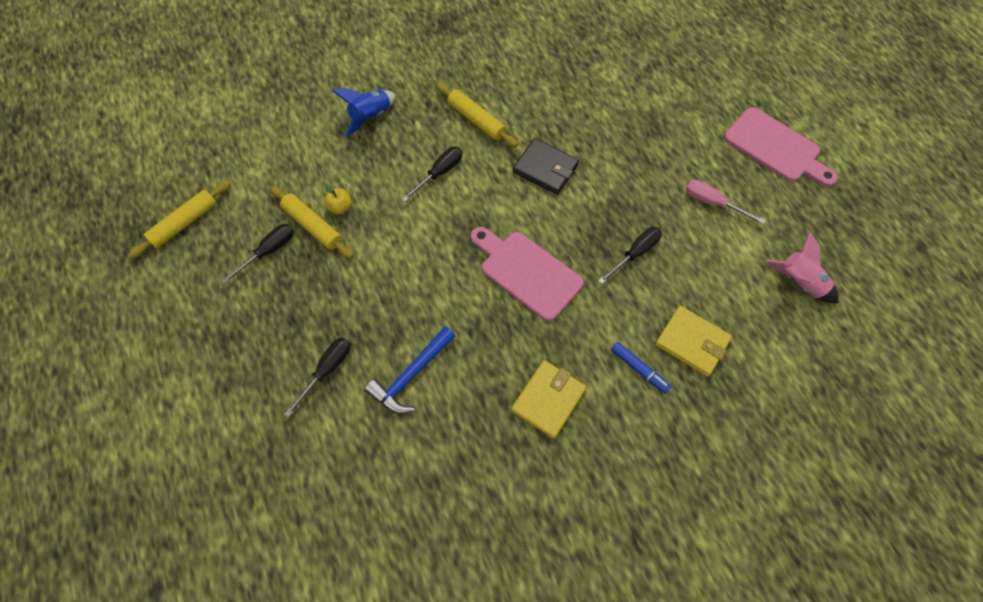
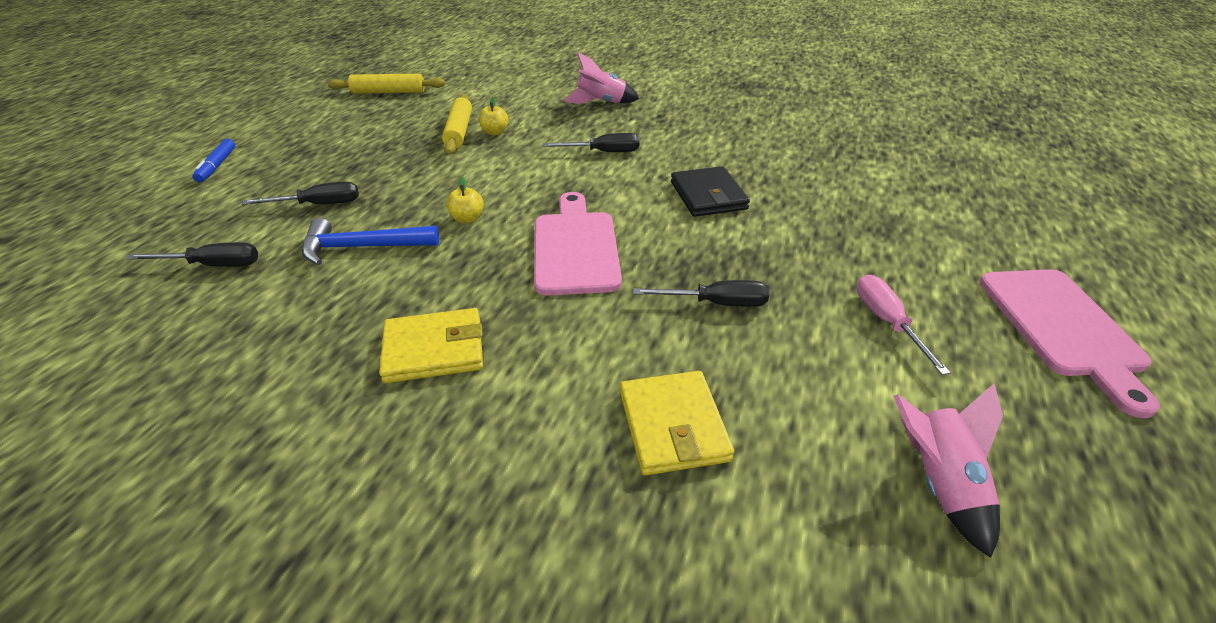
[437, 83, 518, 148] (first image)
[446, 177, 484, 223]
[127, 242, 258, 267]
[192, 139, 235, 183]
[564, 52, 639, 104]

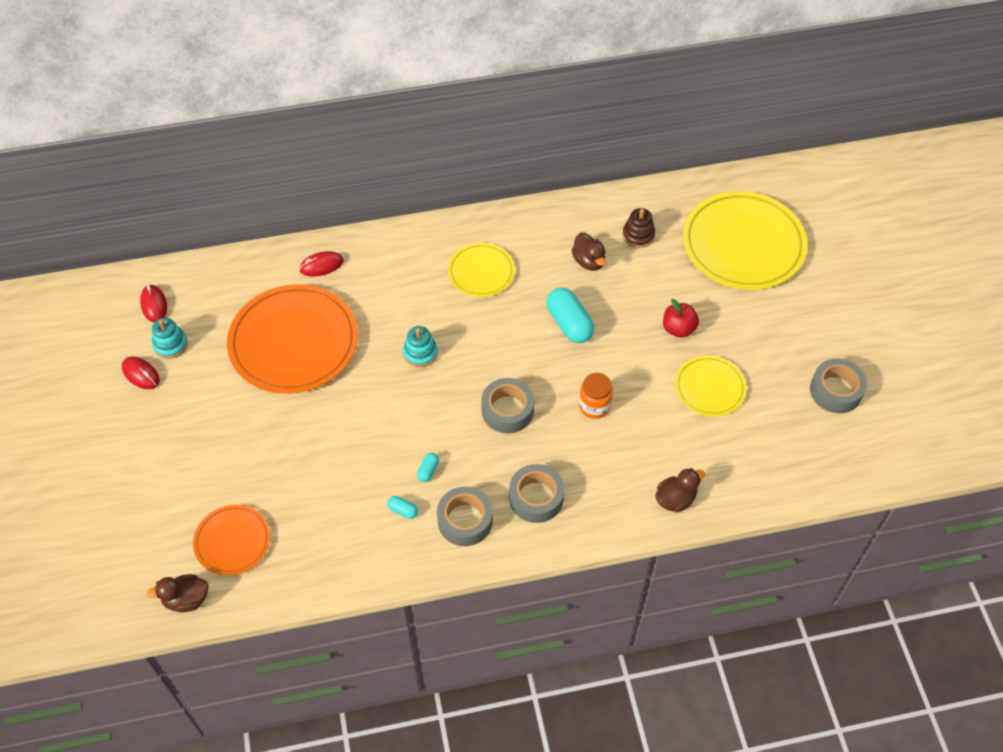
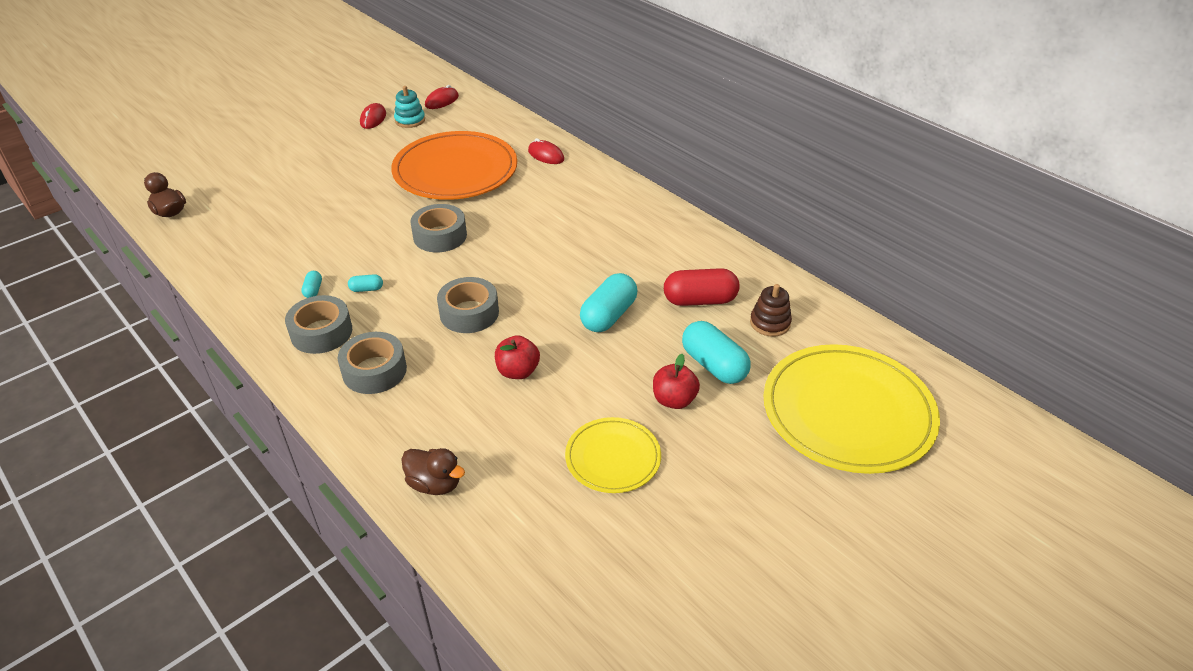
[193, 505, 270, 575] (first image)
[403, 326, 438, 367] (first image)
[448, 243, 515, 297] (first image)
[682, 321, 750, 384]
[410, 204, 467, 252]
[664, 268, 739, 306]
[495, 335, 540, 379]

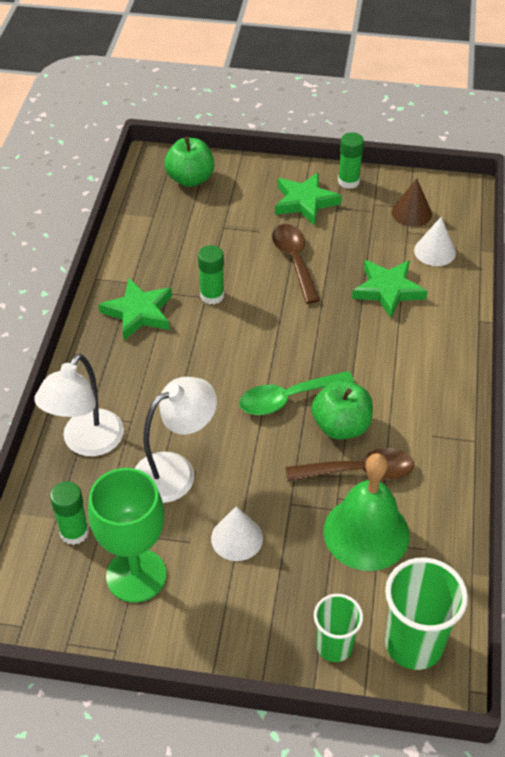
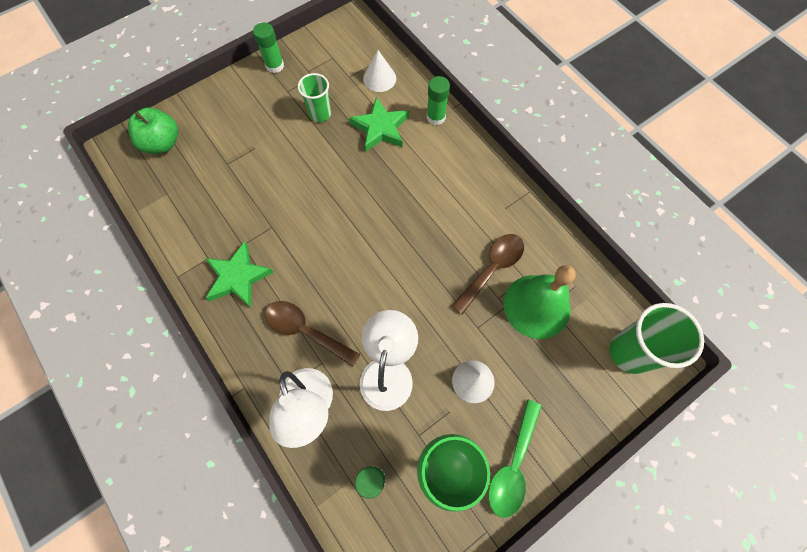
[275, 173, 342, 226] (first image)
[312, 380, 373, 439] (first image)
[392, 178, 432, 227] (first image)
[427, 76, 450, 125]
[488, 399, 542, 518]
[265, 301, 361, 367]
[298, 73, 331, 122]

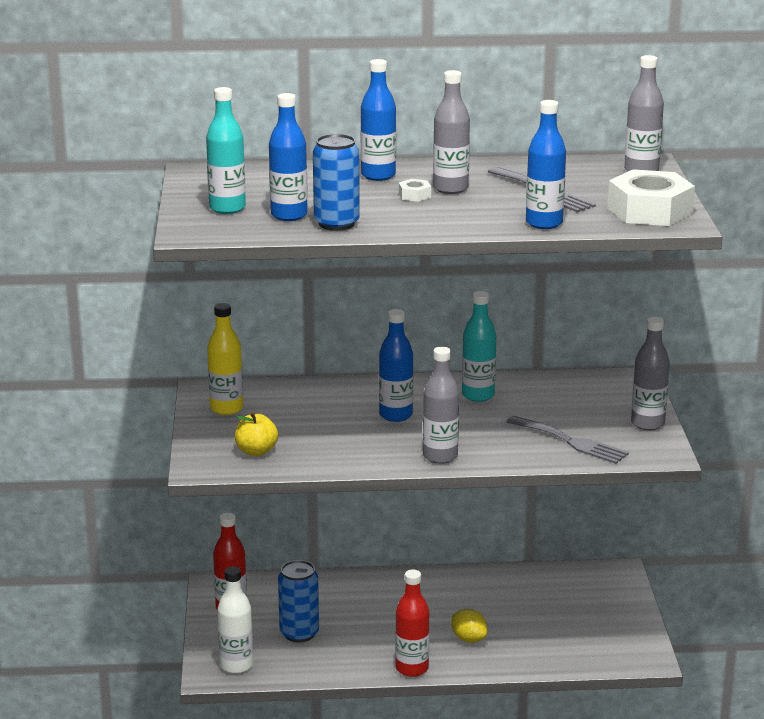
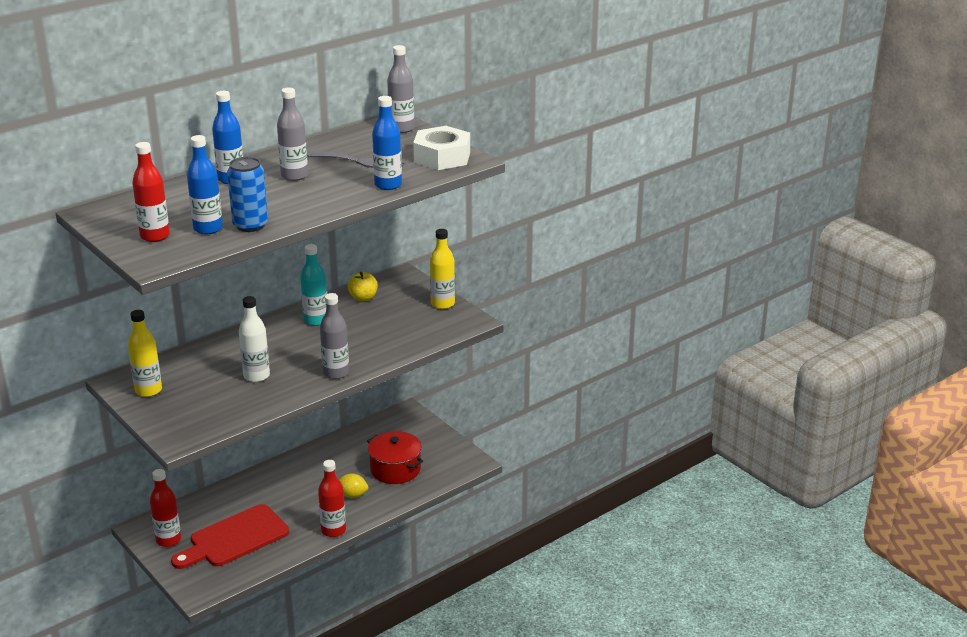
[379, 309, 413, 422] (first image)
[399, 179, 431, 202] (first image)
[506, 416, 629, 464] (first image)
[367, 431, 423, 484]
[239, 296, 270, 382]
[347, 271, 378, 301]
[171, 504, 289, 569]
[132, 142, 170, 242]
[430, 229, 455, 309]

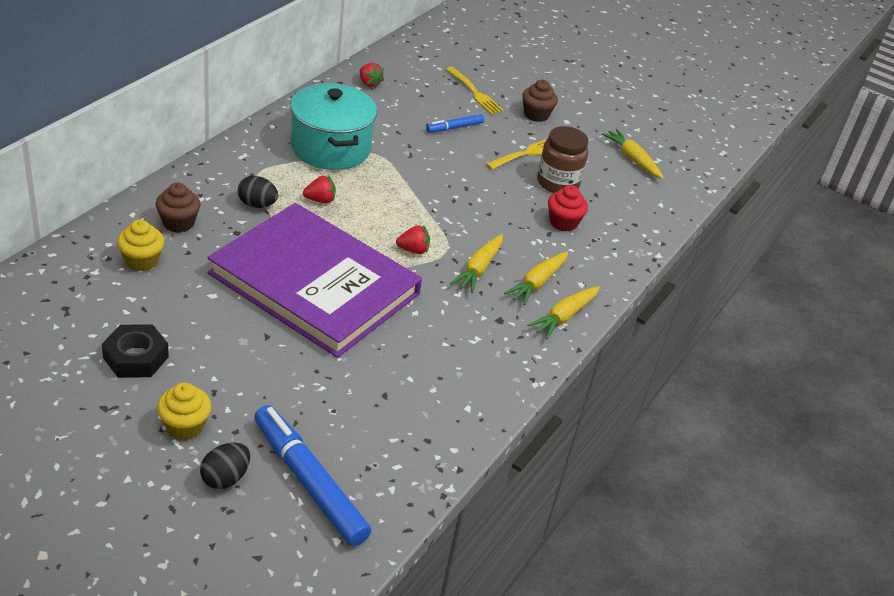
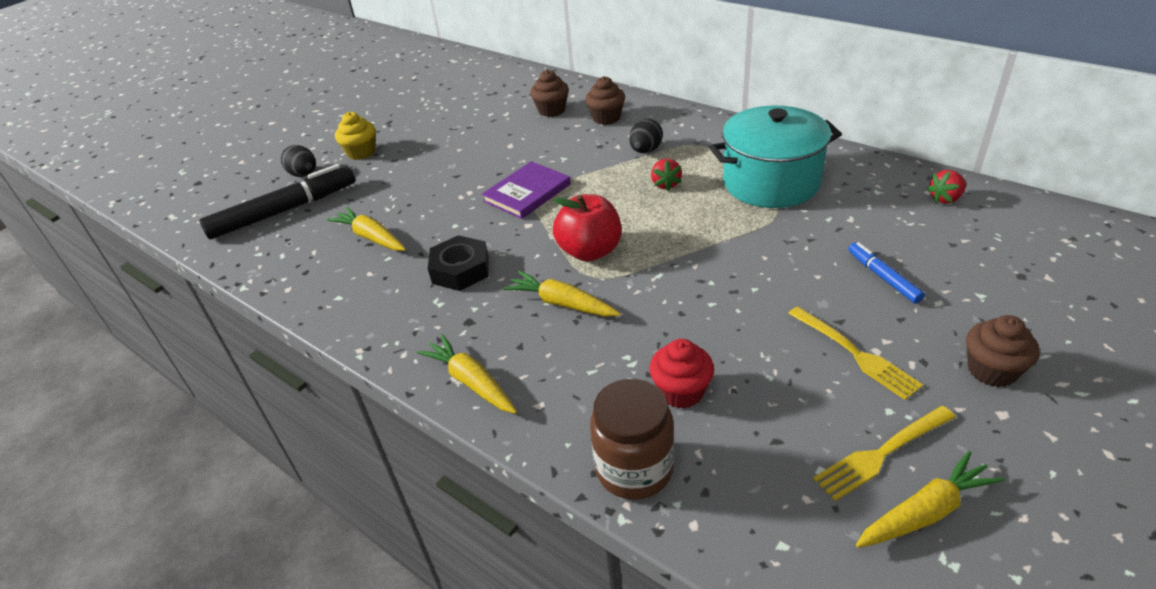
[428, 235, 489, 291]
[813, 406, 956, 501]
[327, 207, 406, 251]
[590, 379, 674, 500]
[553, 194, 622, 261]
[530, 70, 569, 117]
[199, 164, 355, 239]
[482, 161, 571, 219]

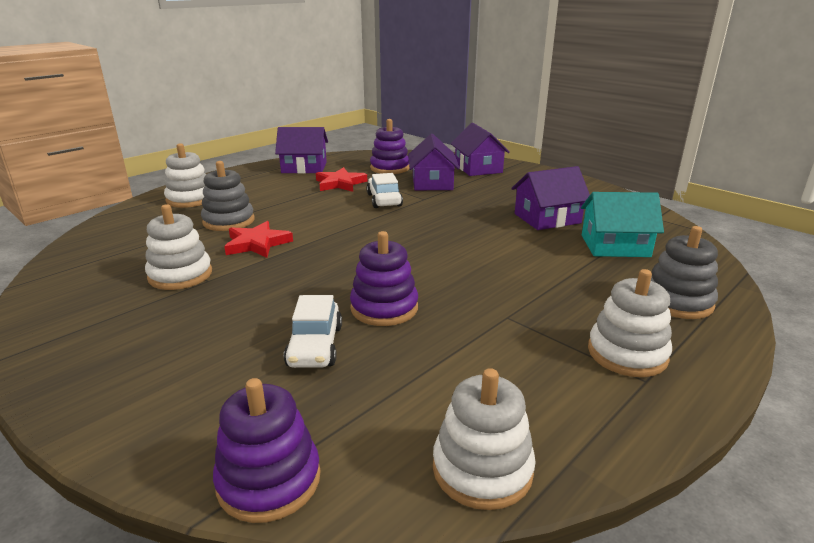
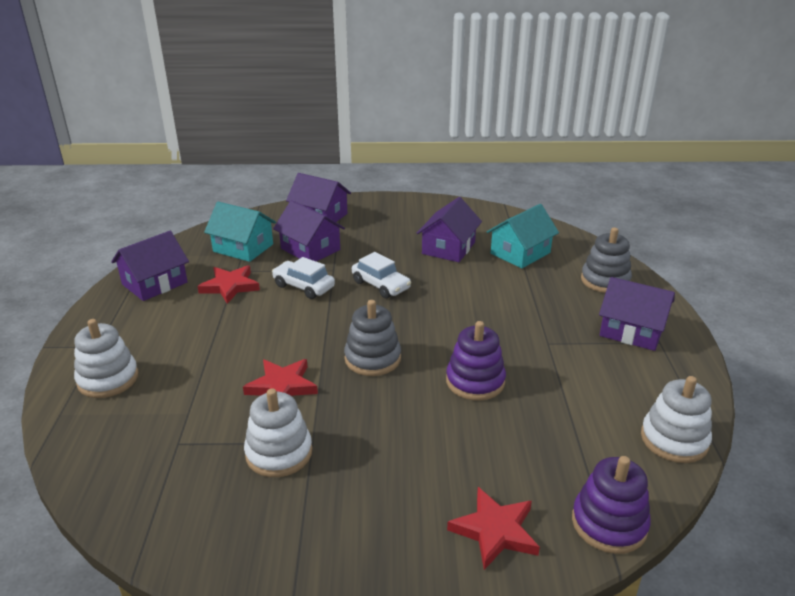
[447, 487, 540, 570]
[344, 300, 401, 376]
[352, 252, 411, 298]
[204, 202, 276, 262]
[599, 277, 675, 351]

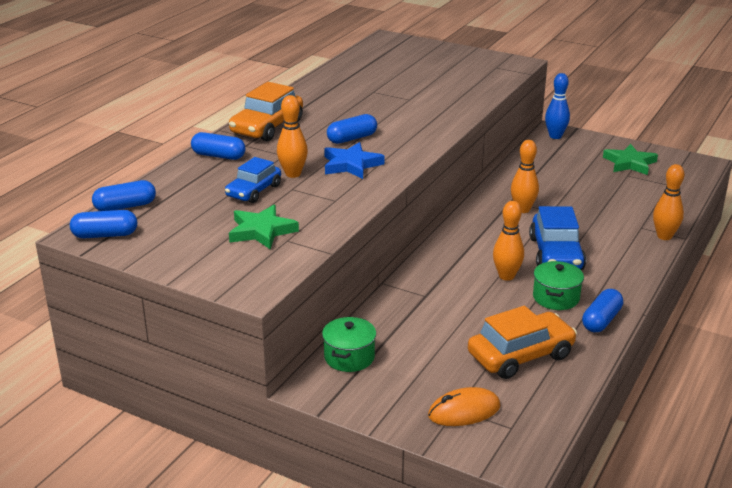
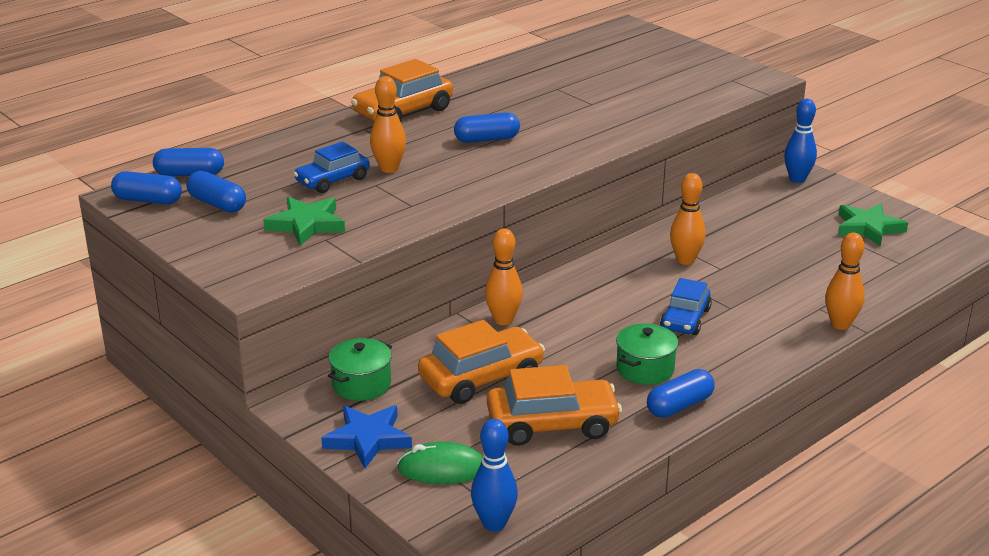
[418, 320, 545, 404]
[471, 419, 518, 531]
[187, 171, 246, 213]
[321, 405, 412, 468]
[485, 228, 523, 325]
[397, 442, 483, 484]
[660, 278, 712, 335]

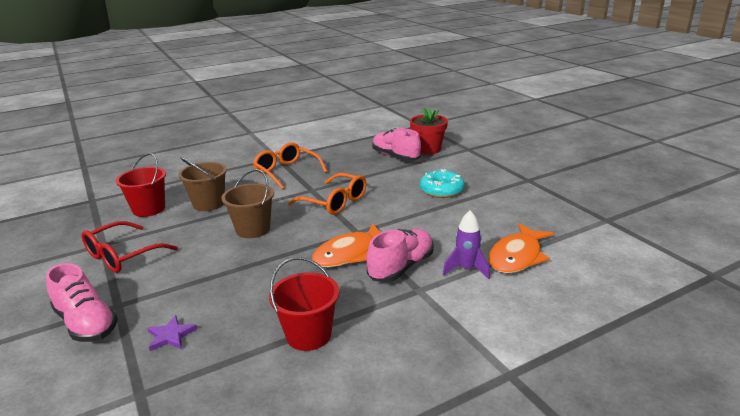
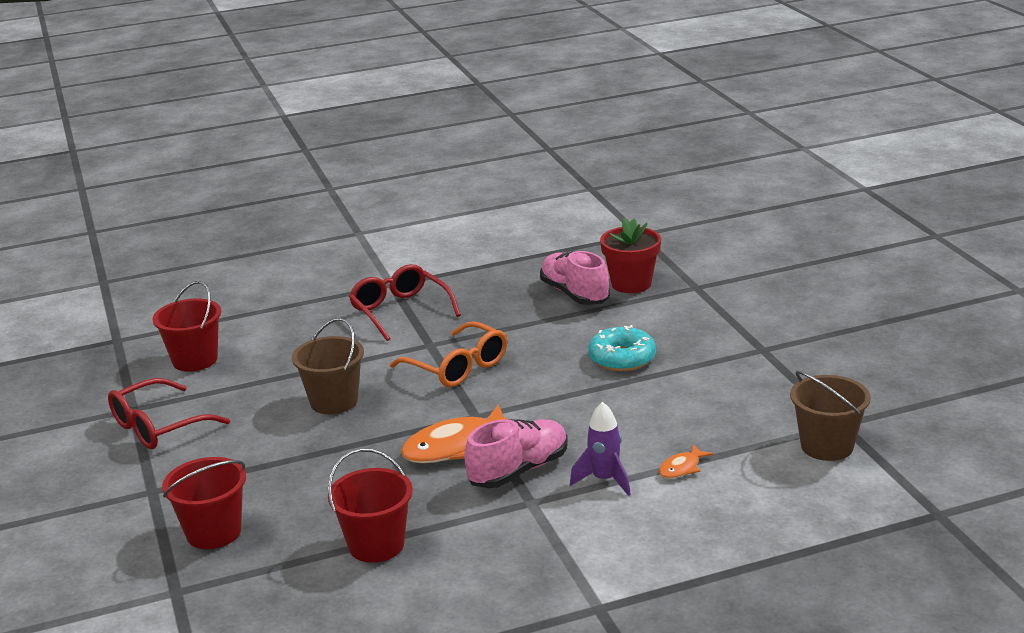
[46, 263, 118, 342] (first image)
[790, 371, 871, 461]
[162, 457, 246, 549]
[349, 264, 461, 341]
[659, 445, 713, 478]

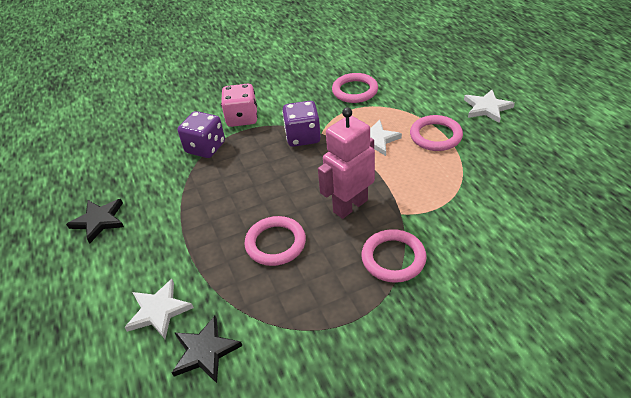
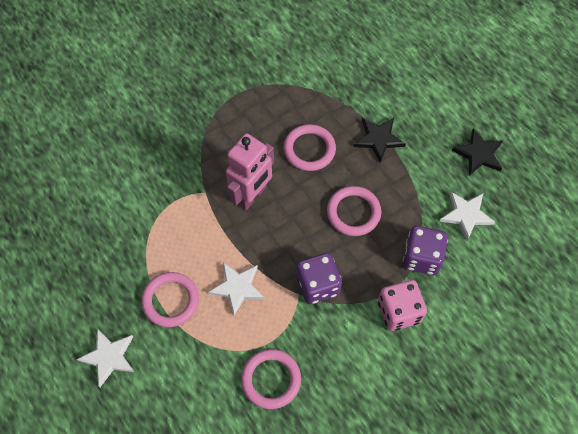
[439, 191, 495, 241]
[353, 118, 406, 163]
[327, 186, 381, 236]

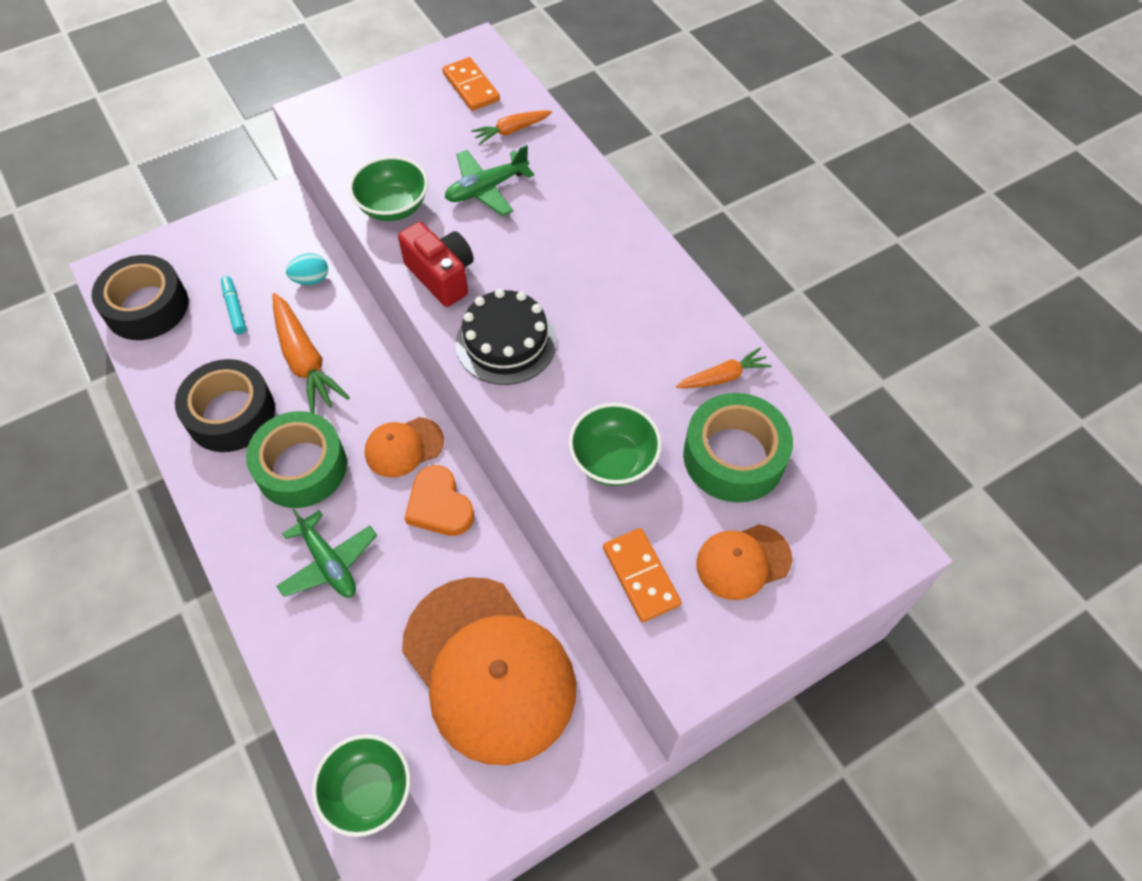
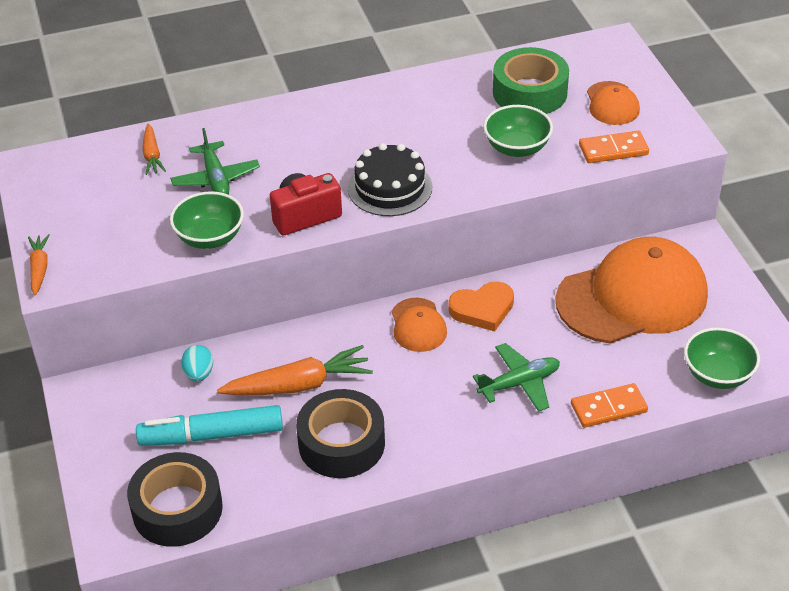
[246, 411, 347, 508] (first image)
[571, 383, 648, 428]
[28, 234, 50, 296]
[136, 405, 283, 446]

